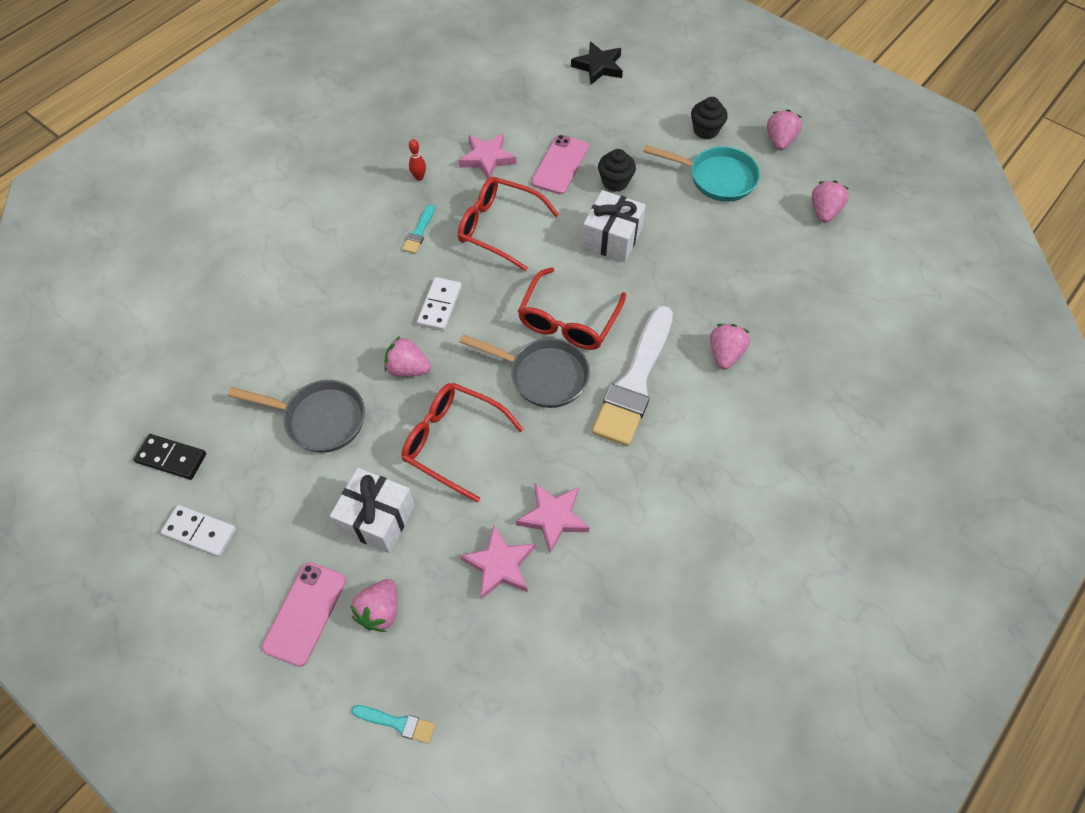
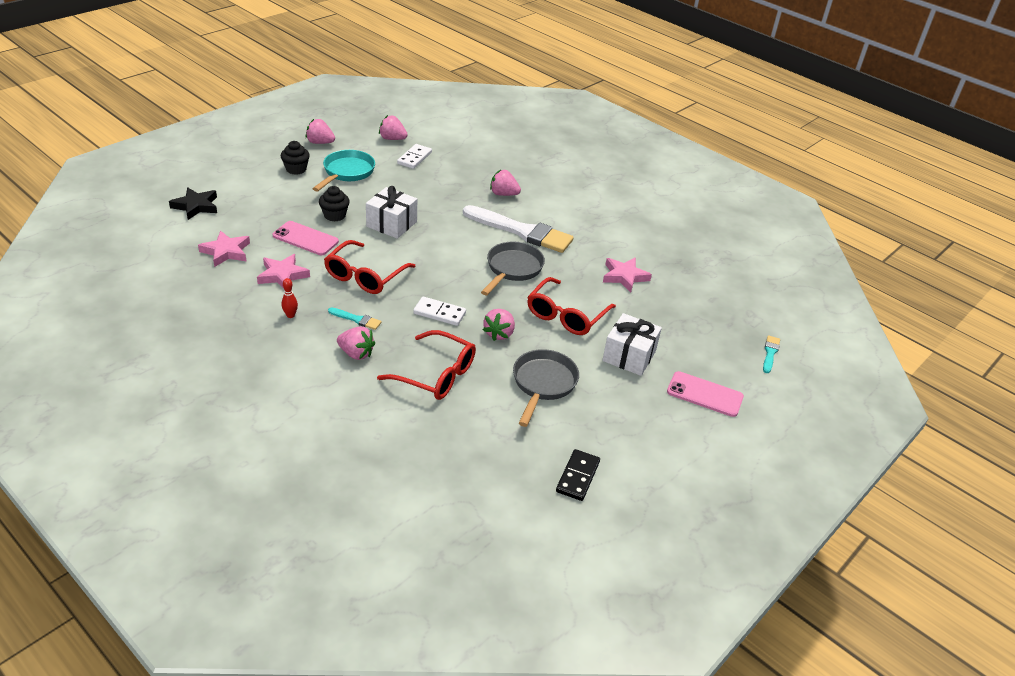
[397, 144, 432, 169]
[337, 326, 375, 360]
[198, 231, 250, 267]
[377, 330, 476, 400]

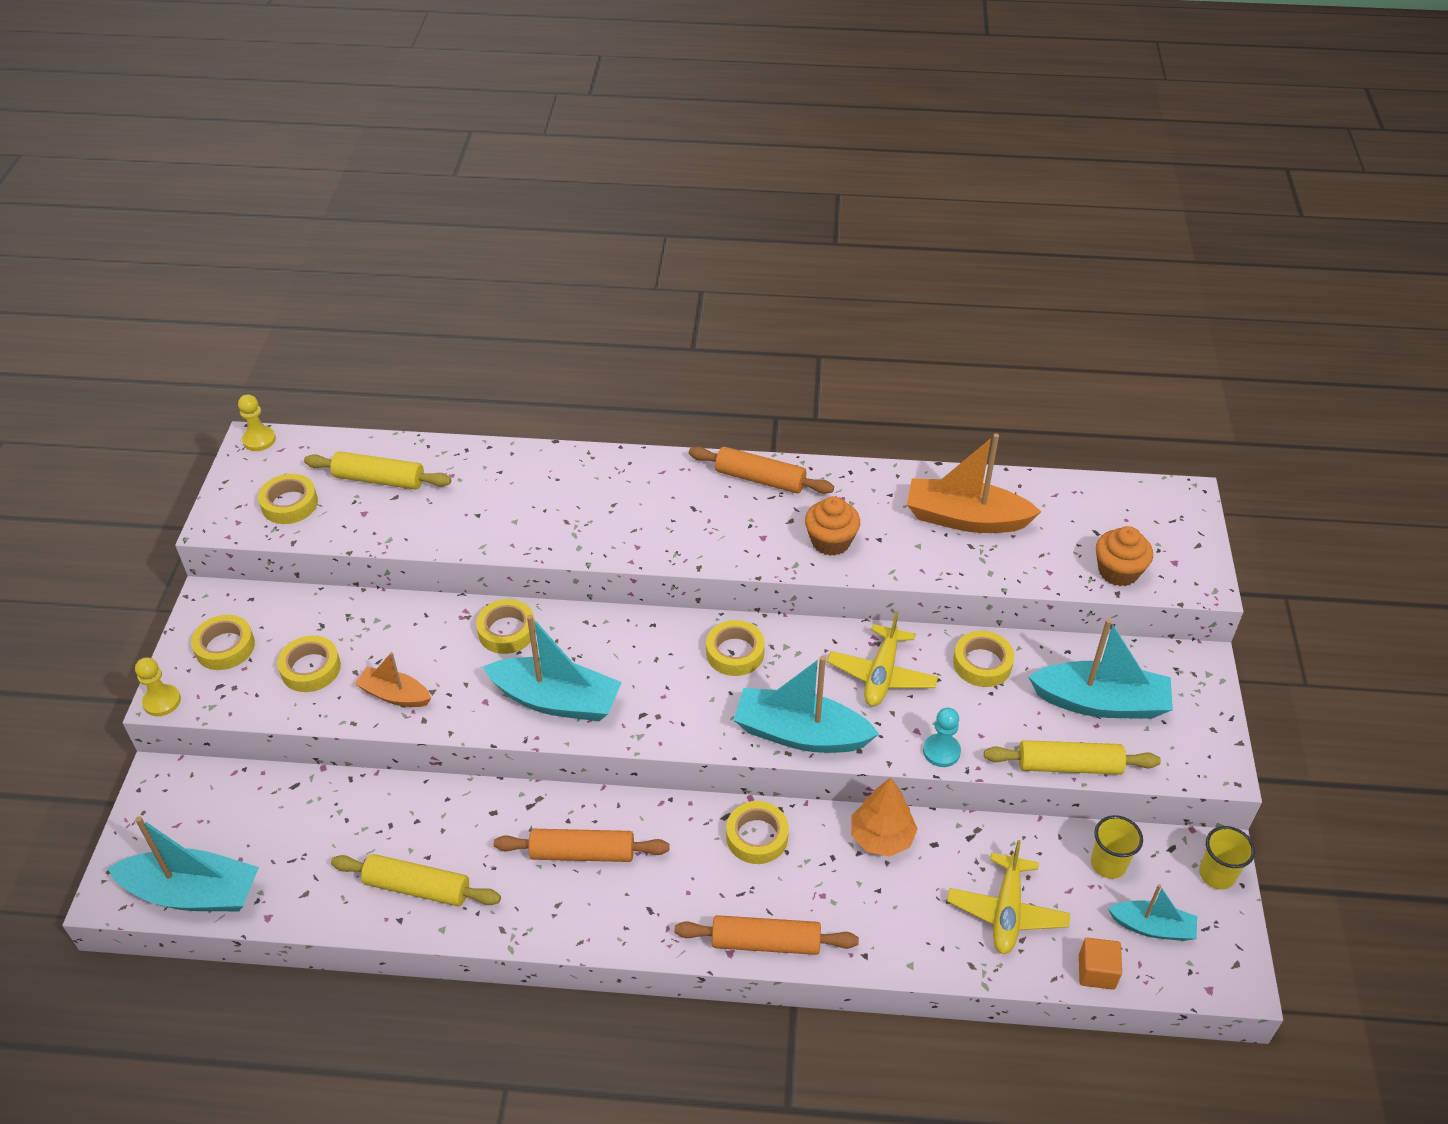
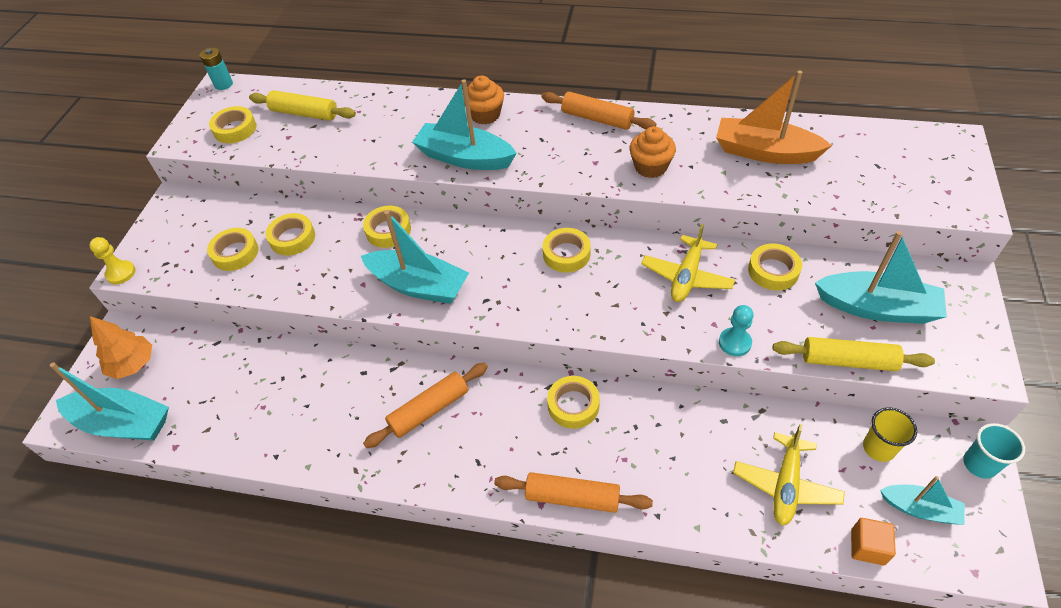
[331, 854, 501, 906] (first image)
[355, 652, 431, 707] (first image)
[266, 213, 315, 256]
[412, 79, 517, 170]
[90, 316, 152, 379]
[463, 76, 504, 124]
[200, 48, 233, 90]
[963, 423, 1025, 479]
[363, 363, 488, 448]

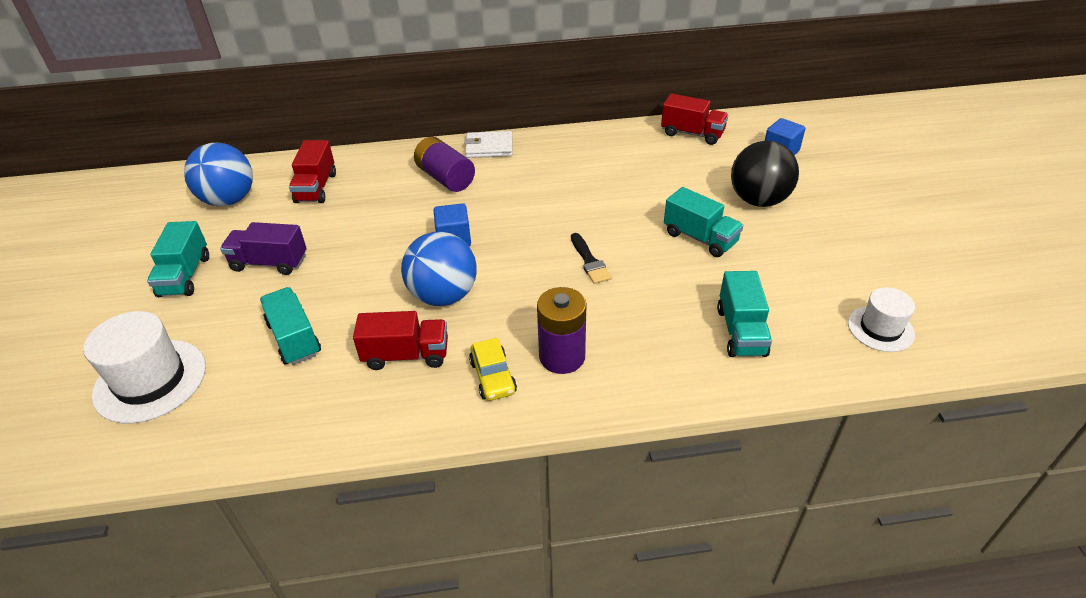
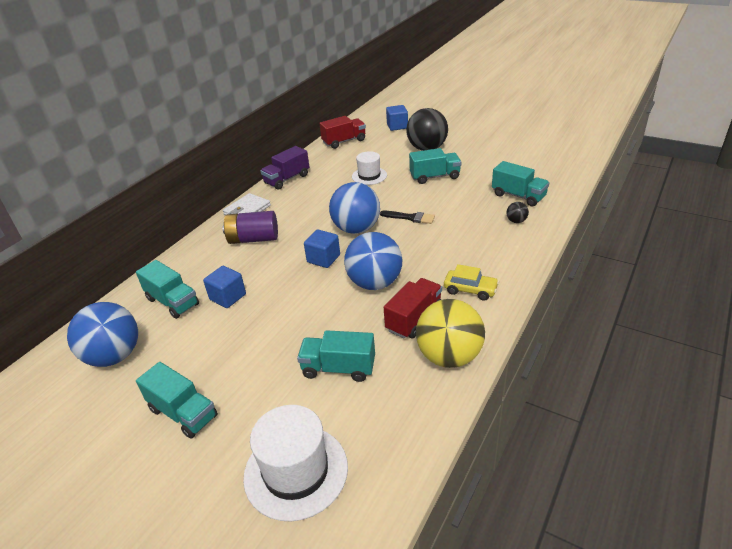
[537, 287, 587, 374] (first image)
[203, 266, 246, 308]
[329, 182, 380, 234]
[416, 299, 485, 368]
[506, 202, 529, 223]
[260, 146, 310, 190]
[352, 151, 387, 185]
[136, 260, 199, 319]

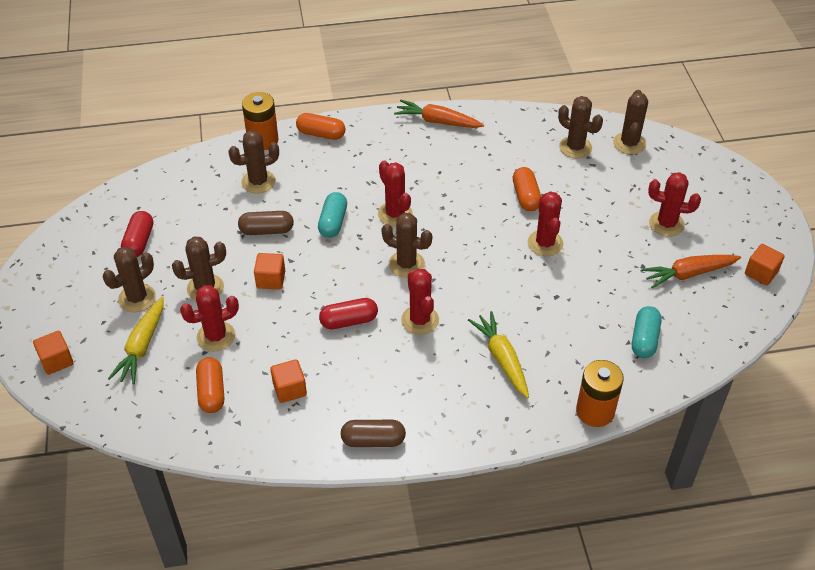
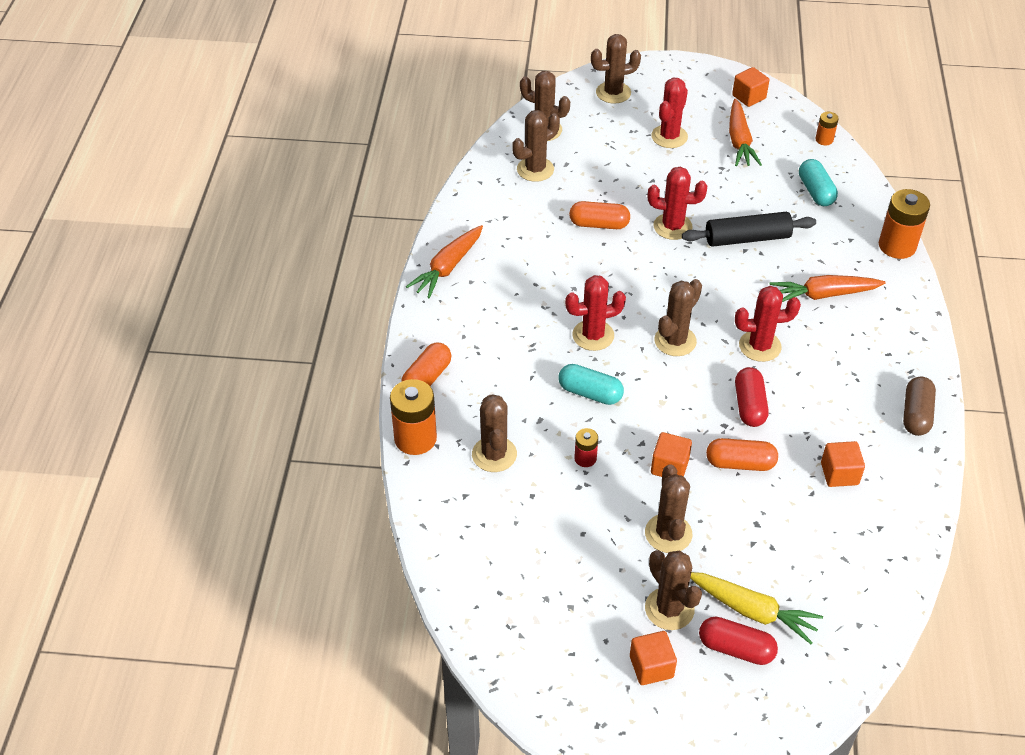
[180, 285, 239, 351] (first image)
[591, 34, 641, 104]
[682, 212, 816, 247]
[815, 112, 839, 145]
[630, 631, 677, 685]
[699, 617, 778, 665]
[706, 438, 778, 471]
[574, 428, 598, 467]
[770, 275, 885, 302]
[799, 159, 838, 206]

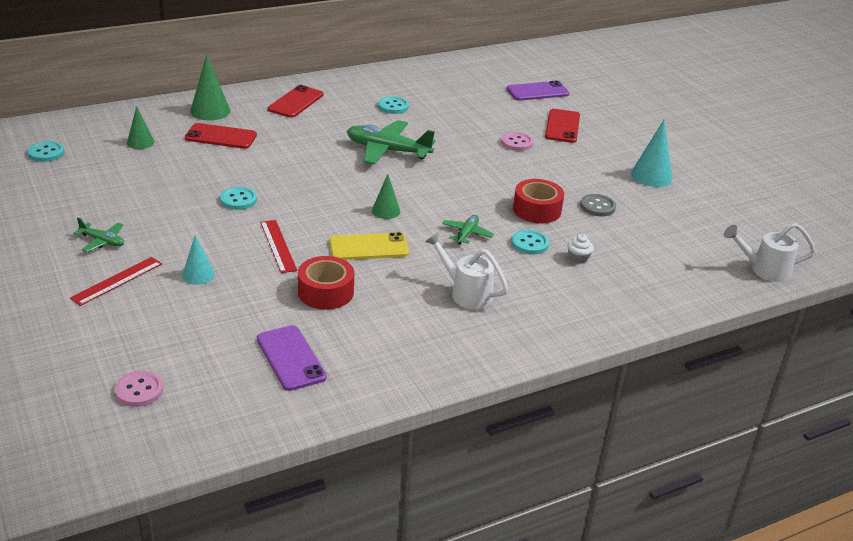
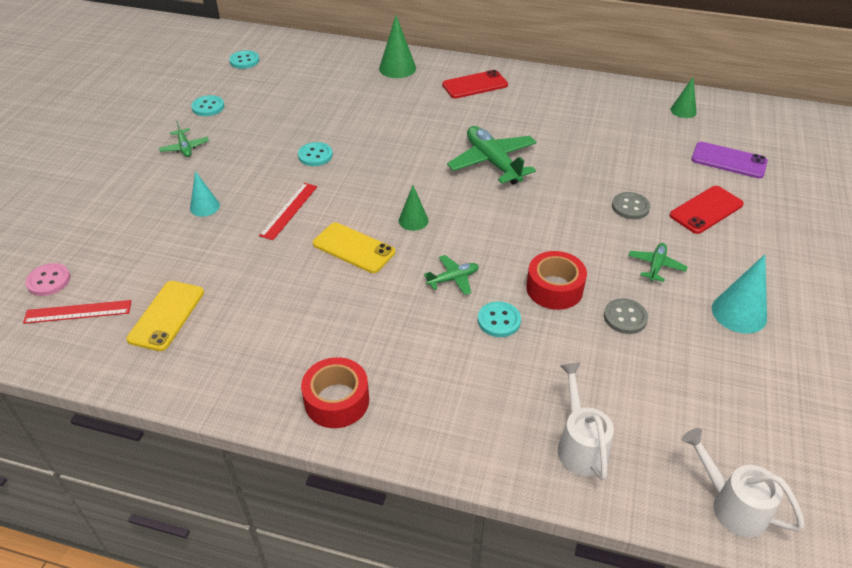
[185, 123, 257, 149] (first image)
[567, 234, 594, 264] (first image)
[628, 243, 687, 282]
[23, 300, 131, 324]
[671, 77, 697, 118]
[301, 357, 369, 428]
[191, 95, 224, 116]
[558, 363, 614, 480]
[126, 281, 204, 351]
[612, 192, 650, 219]

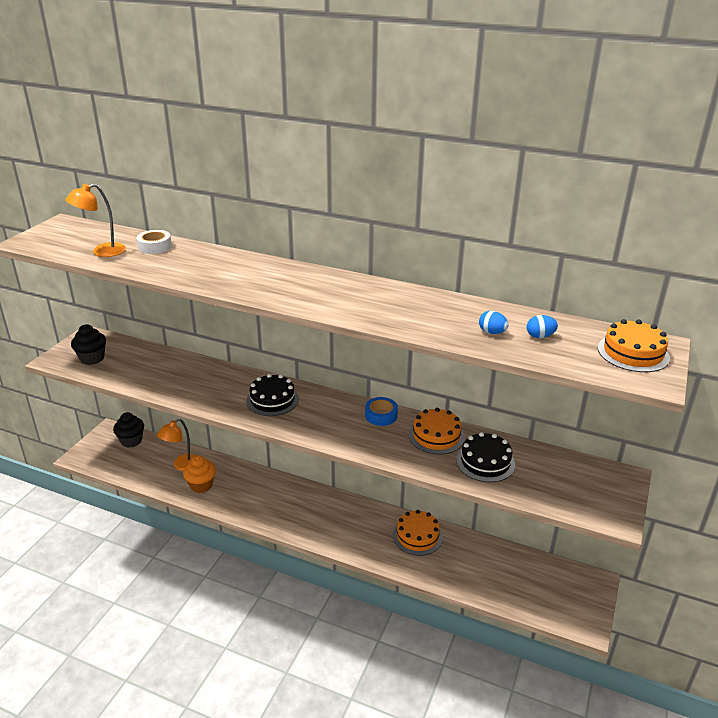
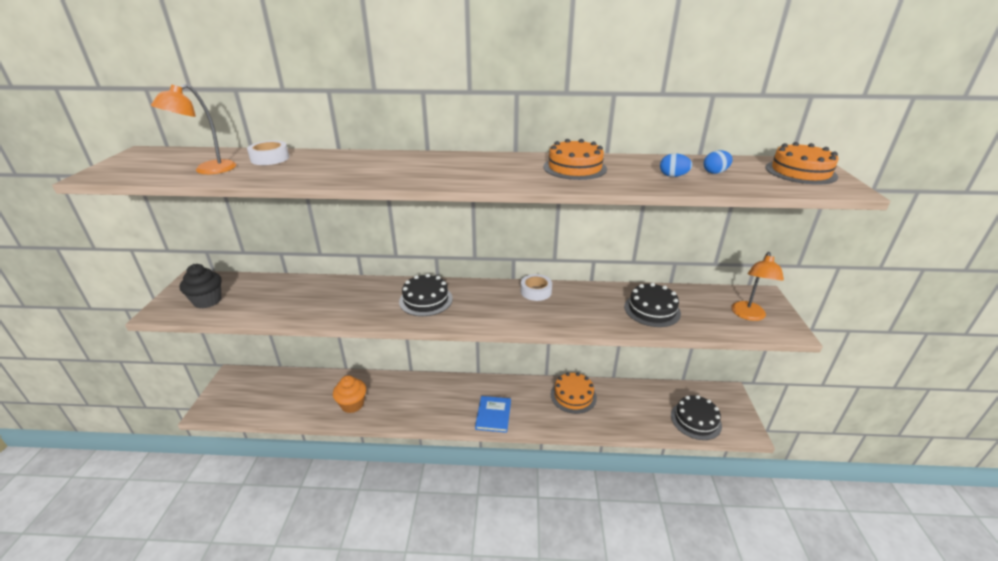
[113, 412, 144, 448] (first image)
[475, 396, 511, 433]
[671, 395, 722, 440]
[731, 252, 784, 321]
[543, 139, 607, 180]
[521, 274, 552, 301]

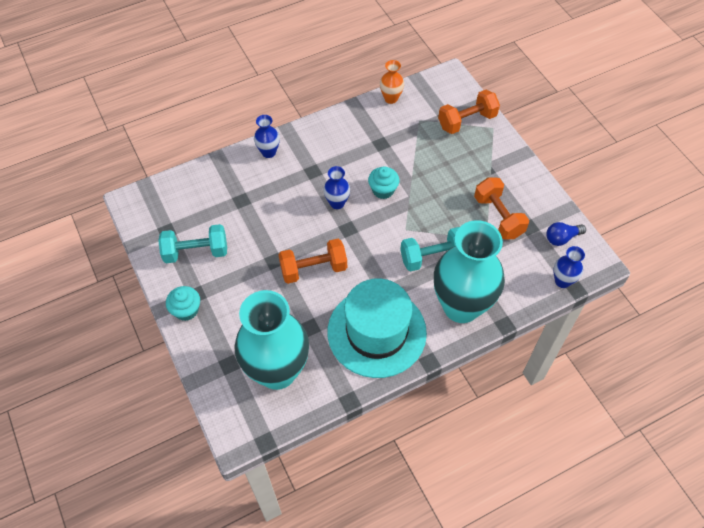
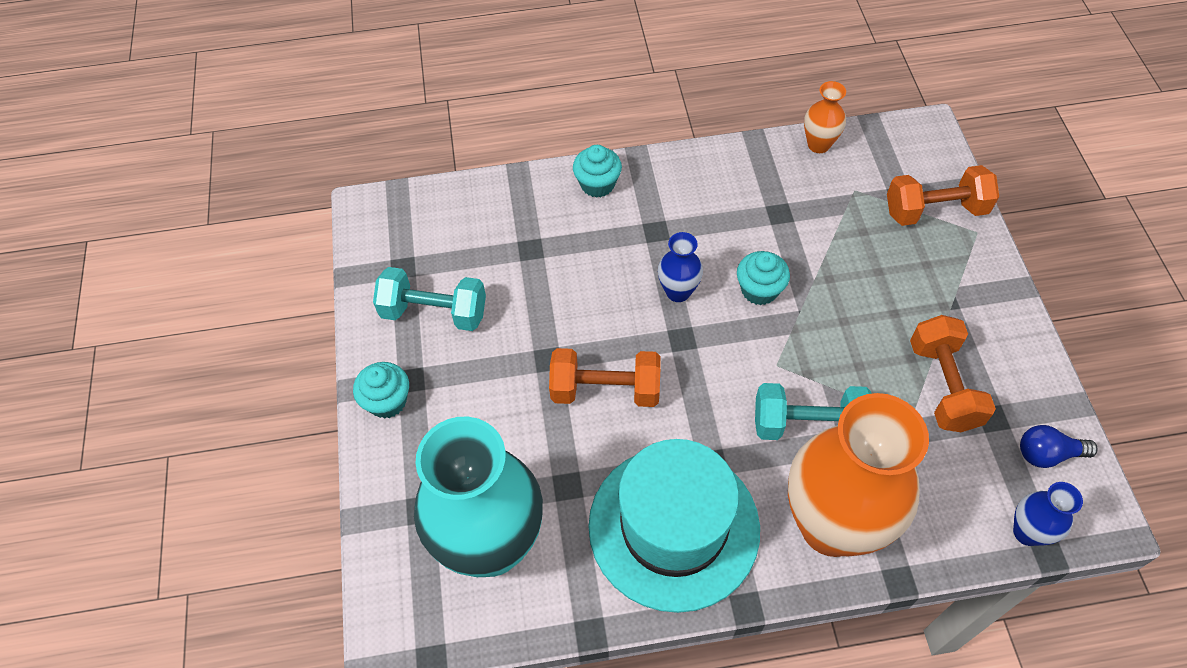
[573, 145, 622, 198]
[788, 393, 929, 557]

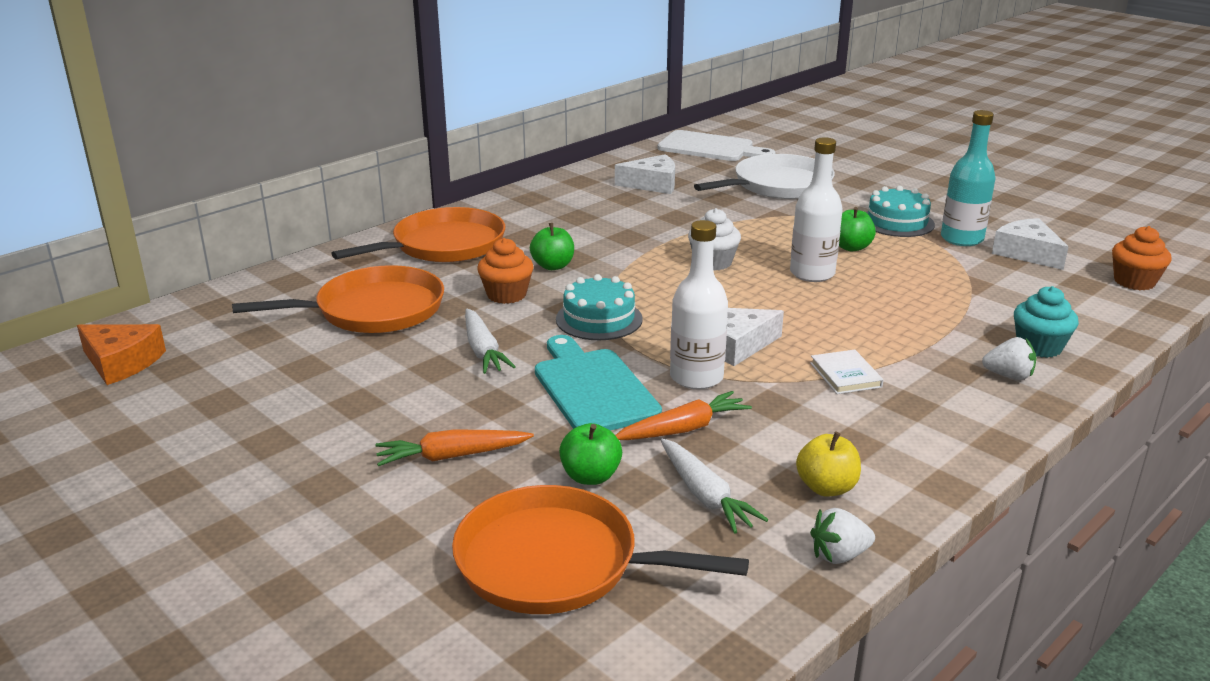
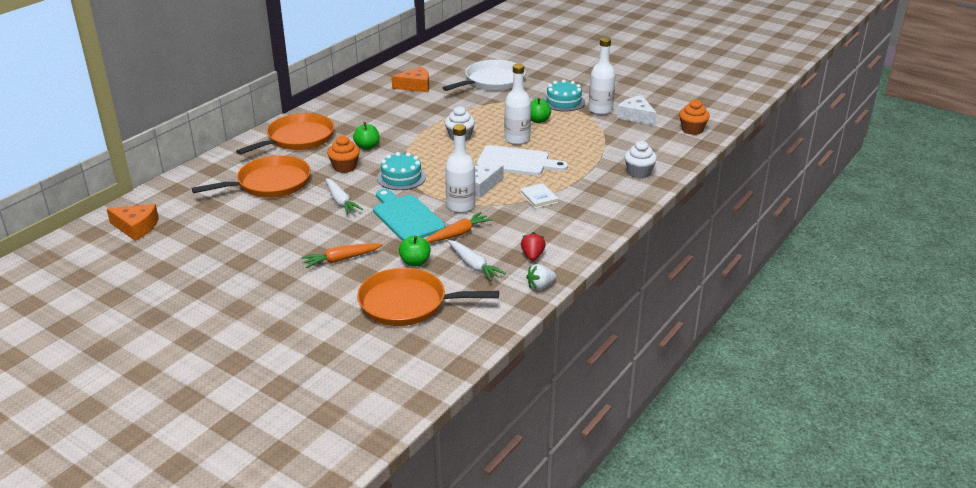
[982, 337, 1037, 380] (first image)
[476, 145, 568, 175]
[521, 232, 546, 261]
[391, 66, 429, 92]
[589, 37, 616, 115]
[624, 141, 657, 179]

